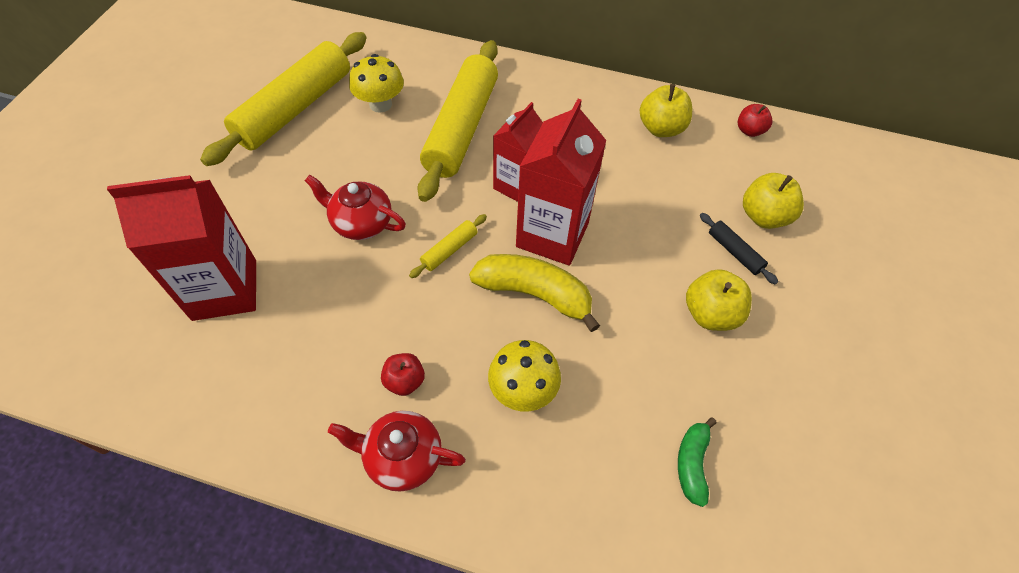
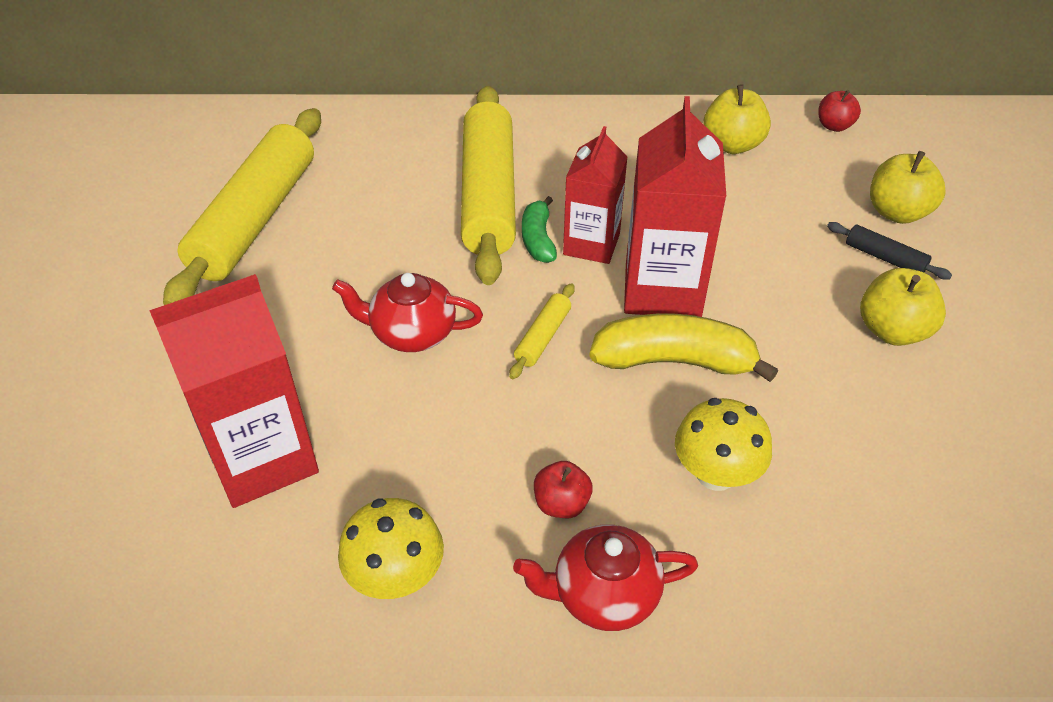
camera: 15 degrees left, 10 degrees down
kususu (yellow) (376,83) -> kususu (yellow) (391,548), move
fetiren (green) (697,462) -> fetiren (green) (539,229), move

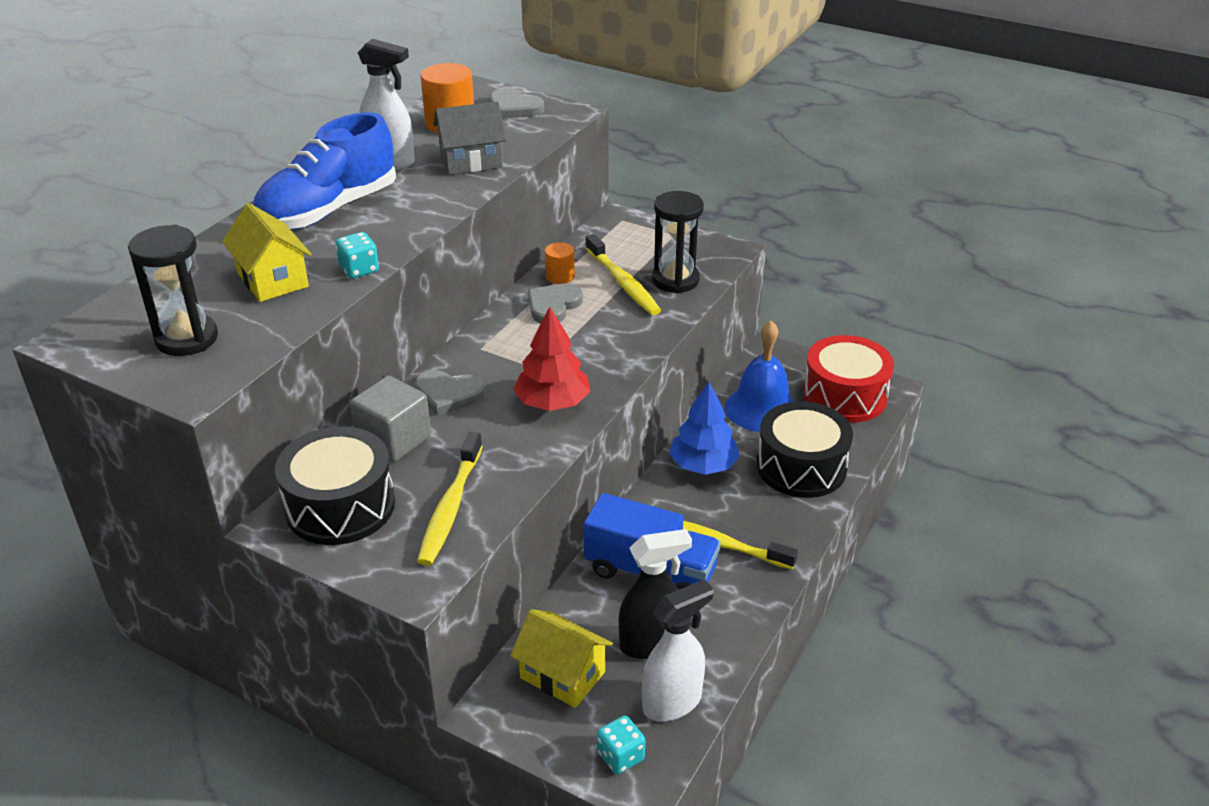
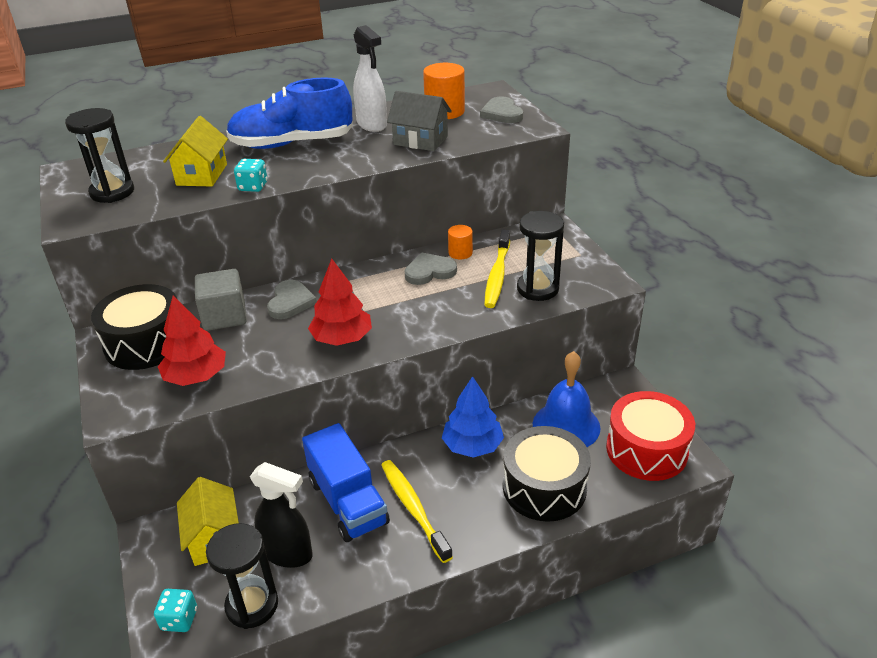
camera: 40 degrees right, 0 degrees up
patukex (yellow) (450,499) -> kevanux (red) (192,341)
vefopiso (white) (678,650) -> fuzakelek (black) (242,576)
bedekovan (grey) (450,393) -> bedekovan (grey) (292,299), 135 degrees counterclockwise

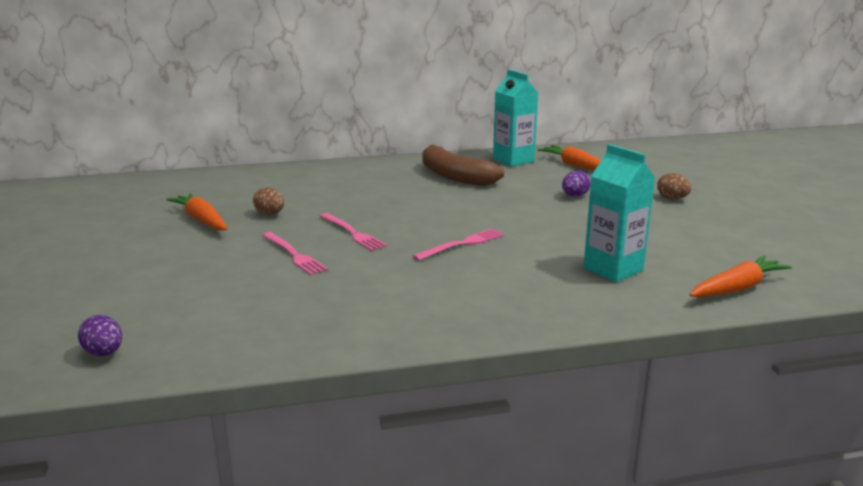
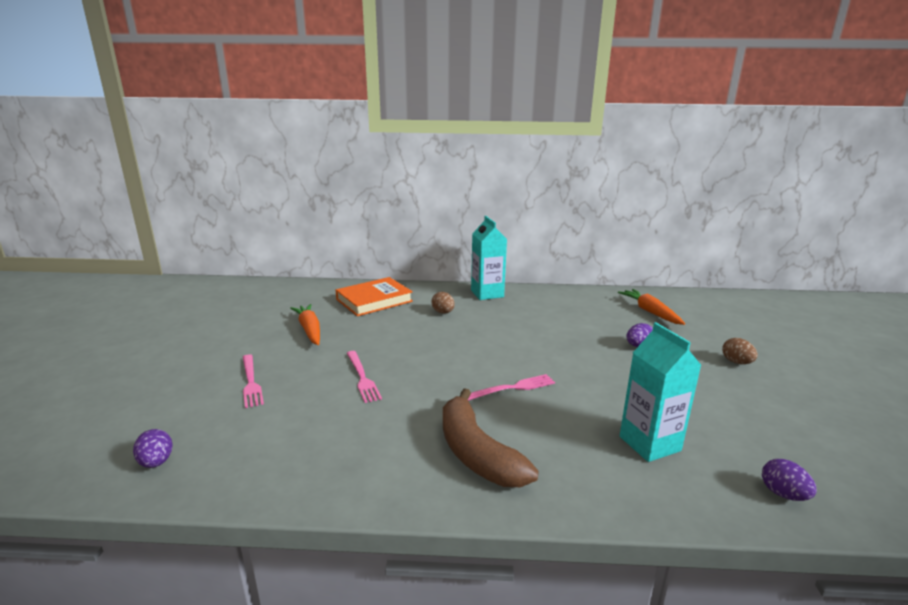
camera: 15 degrees right, 0 degrees up
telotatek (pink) (353,232) -> telotatek (pink) (253,381), move
none -> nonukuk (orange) (374,296)
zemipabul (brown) (268,201) -> zemipabul (brown) (443,303), move
fetiren (brown) (463,165) -> fetiren (brown) (491,437), move
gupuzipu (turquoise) (516,118) -> gupuzipu (turquoise) (489,258), move
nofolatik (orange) (741,276) -> zemipabul (purple) (789,480)

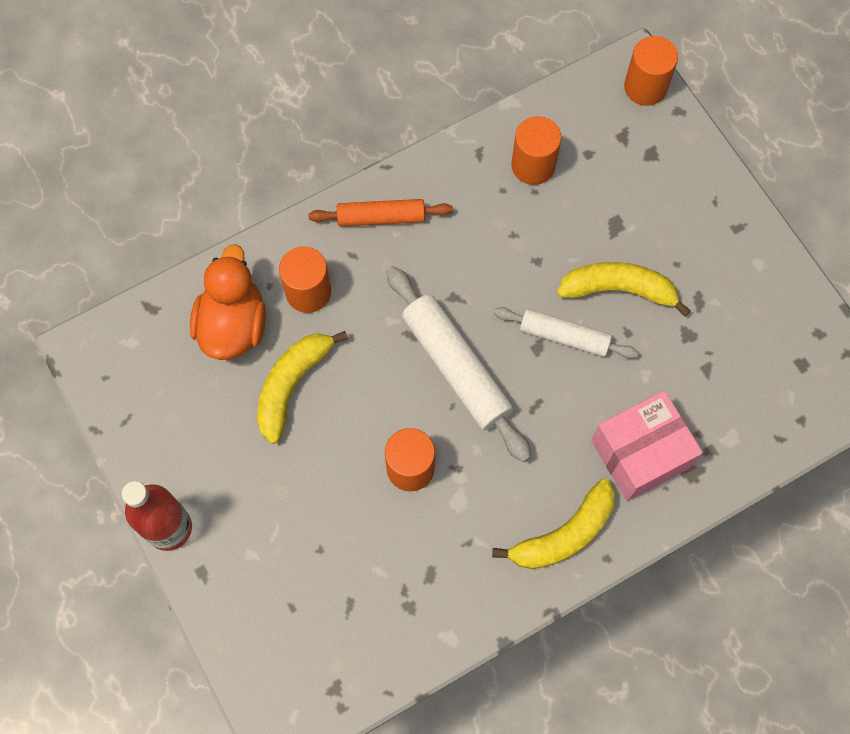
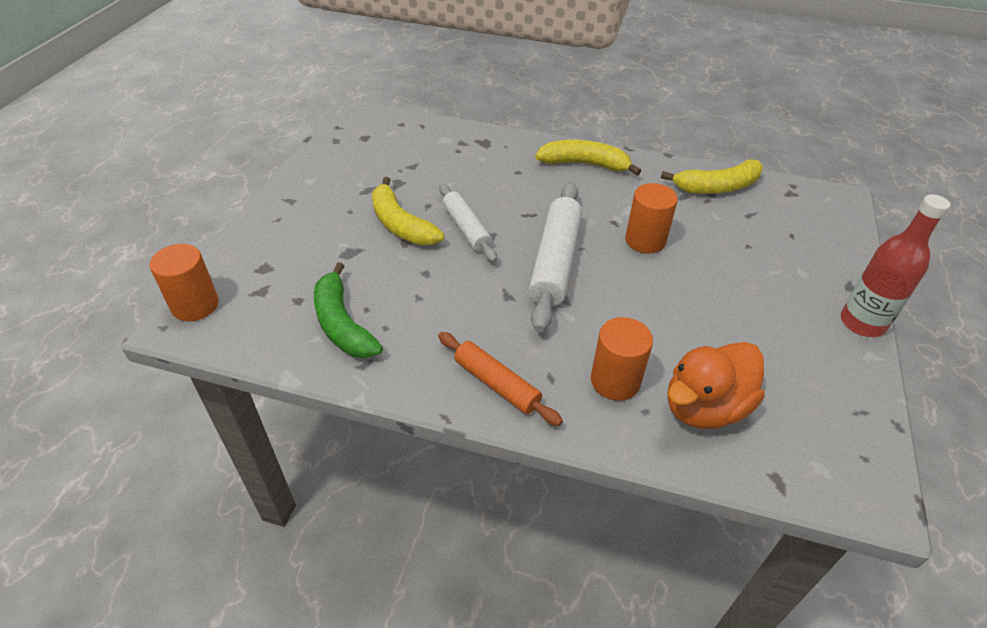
camera: 135 degrees left, 25 degrees down
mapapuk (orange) (536,150) -> fetiren (green) (348,310)
fetiren (yellow) (302,387) -> fetiren (yellow) (712,176), move
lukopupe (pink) (647,446) -> none

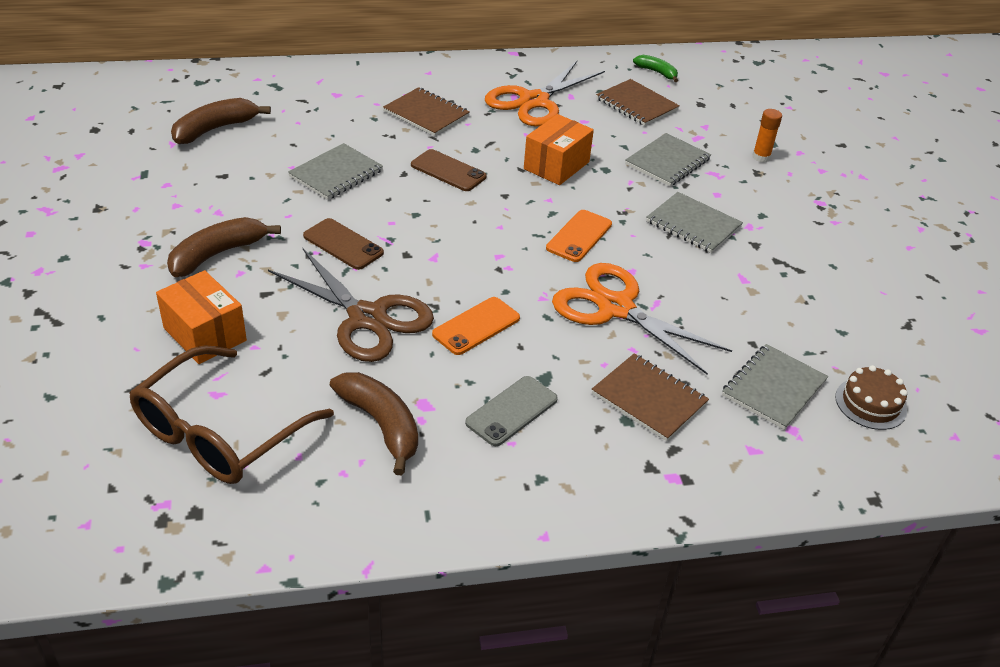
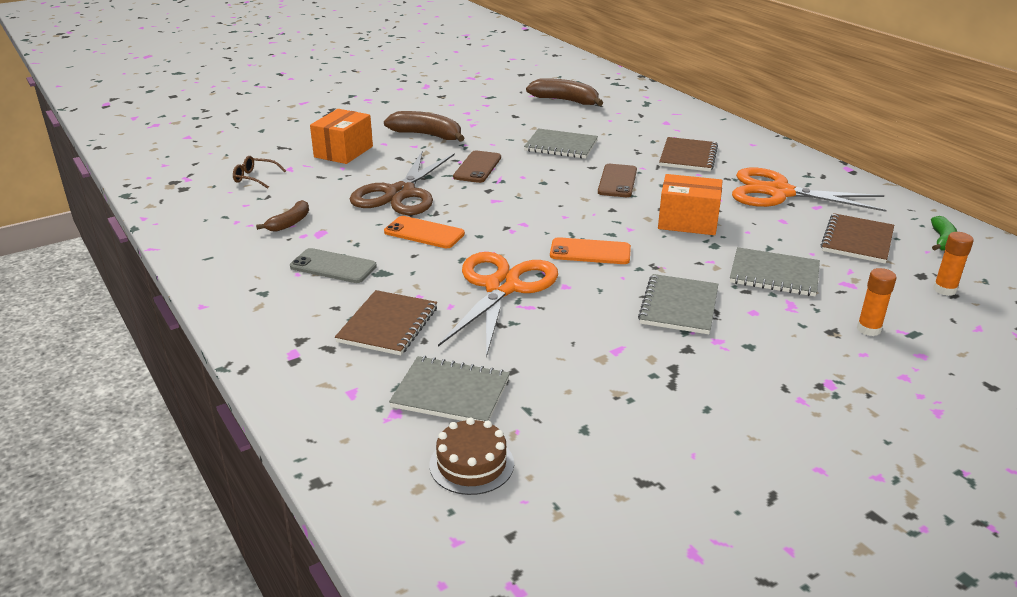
camera: 70 degrees right, 10 degrees down
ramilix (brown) (231,414) -> ramilix (brown) (259,172), x0.40
fetiren (brown) (374,423) -> fetiren (brown) (282,216), x0.59
none -> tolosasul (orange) (953,264)

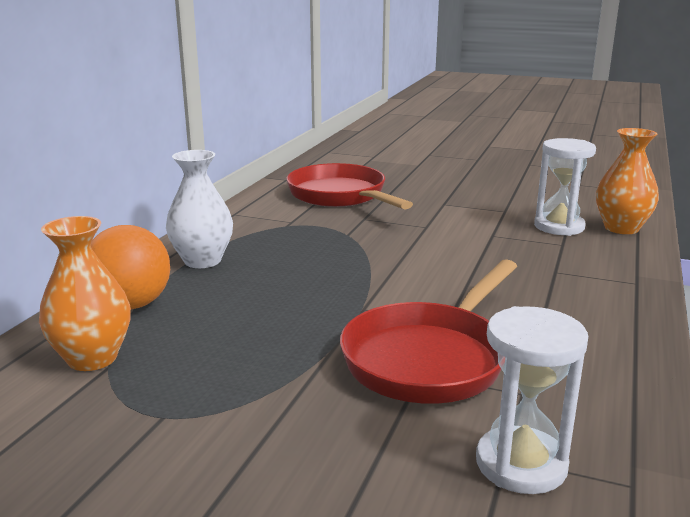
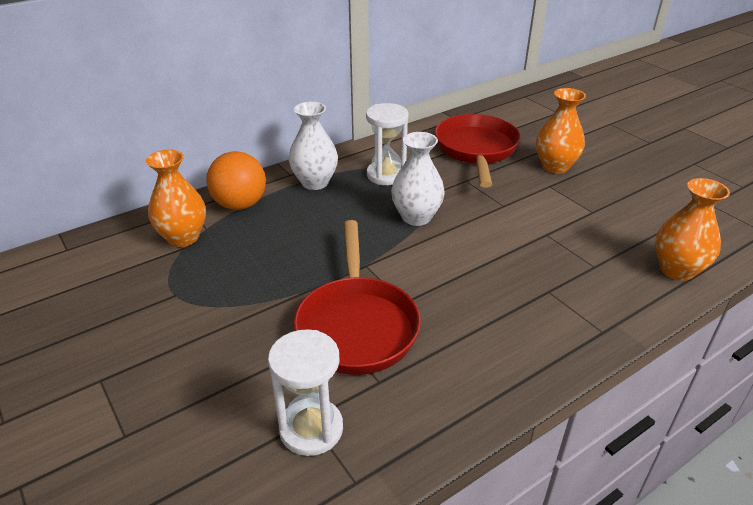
camera: 35 degrees right, 15 degrees up
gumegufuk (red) (428,331) -> gumegufuk (red) (357,297), 75 degrees counterclockwise
fuzakelek (white) (565,187) -> fuzakelek (white) (387,144), move
none -> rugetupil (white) (418,179)
none -> rugetupil (orange) (561,131)

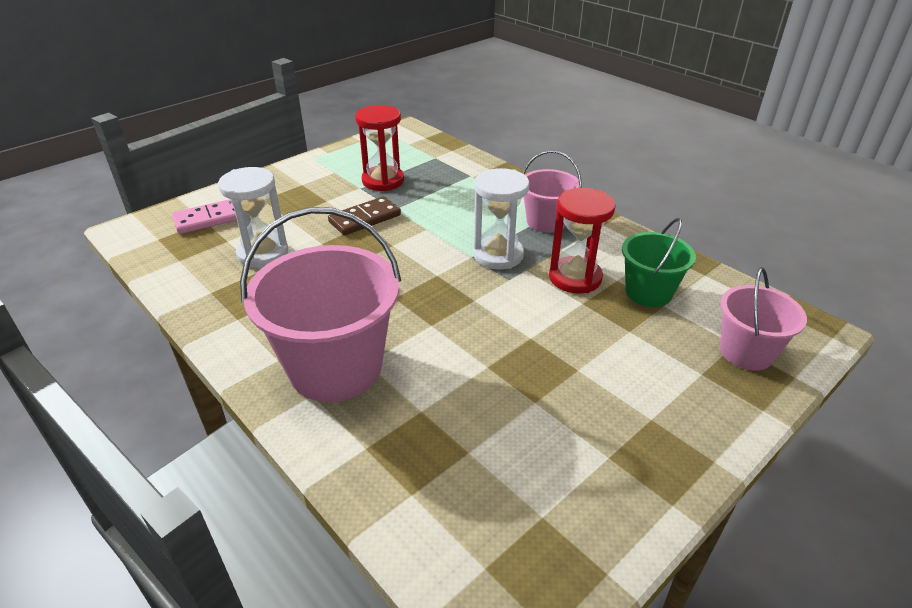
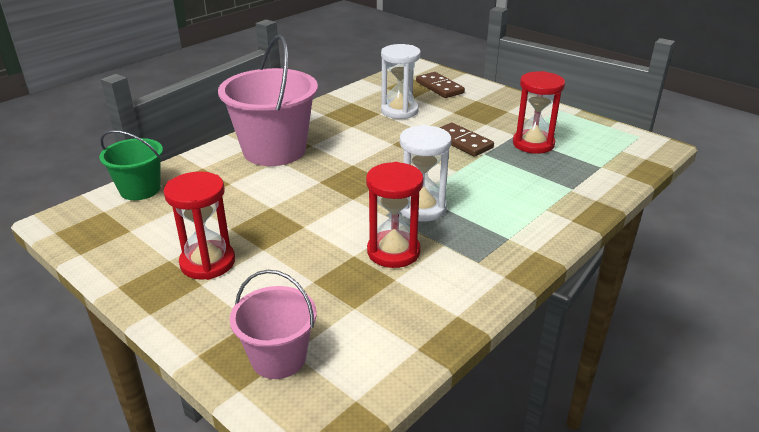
camera: 85 degrees right, 5 degrees down
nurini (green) (659,262) -> nurini (green) (131,165), move
none -> fuzakelek (red) (199,225)
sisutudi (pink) (204,216) -> sisutudi (brown) (440,85)
nurini (pink) (552,191) -> none

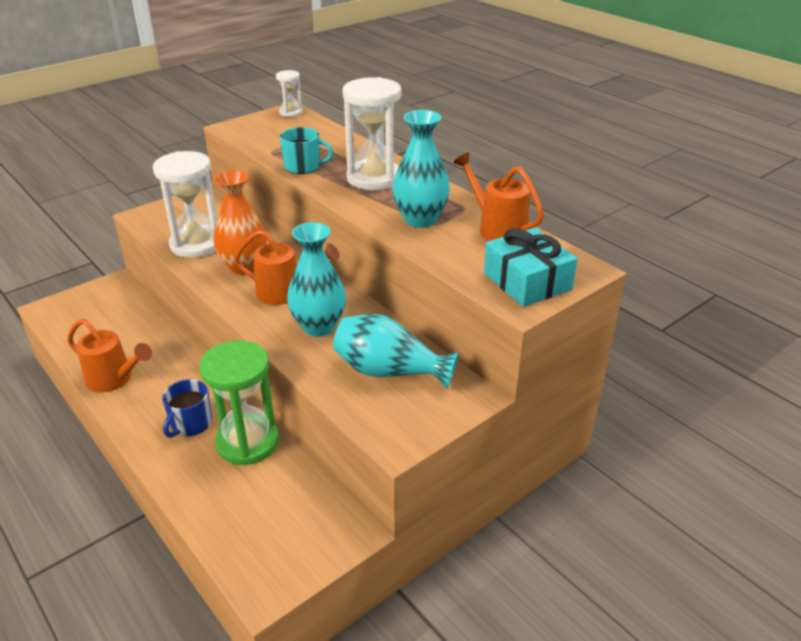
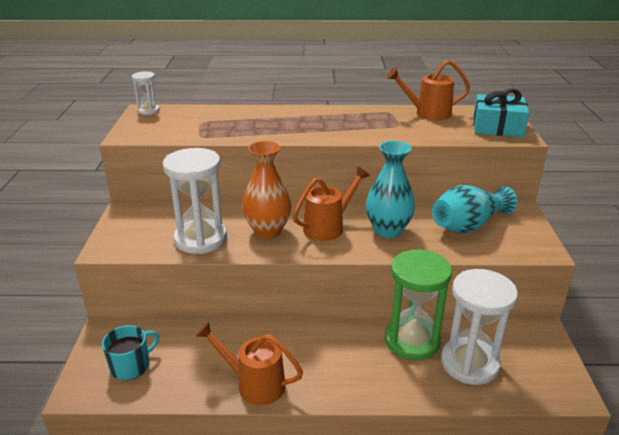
camera: 50 degrees left, 5 degrees down
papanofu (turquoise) (307,150) -> papanofu (turquoise) (130,352), move
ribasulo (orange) (109,355) -> ribasulo (orange) (249,363), 135 degrees counterclockwise
fuzakelek (white) (372,133) -> fuzakelek (white) (479,327), move
papanofu (blue) (187,408) -> none
rugetupil (turquoise) (421,169) -> none

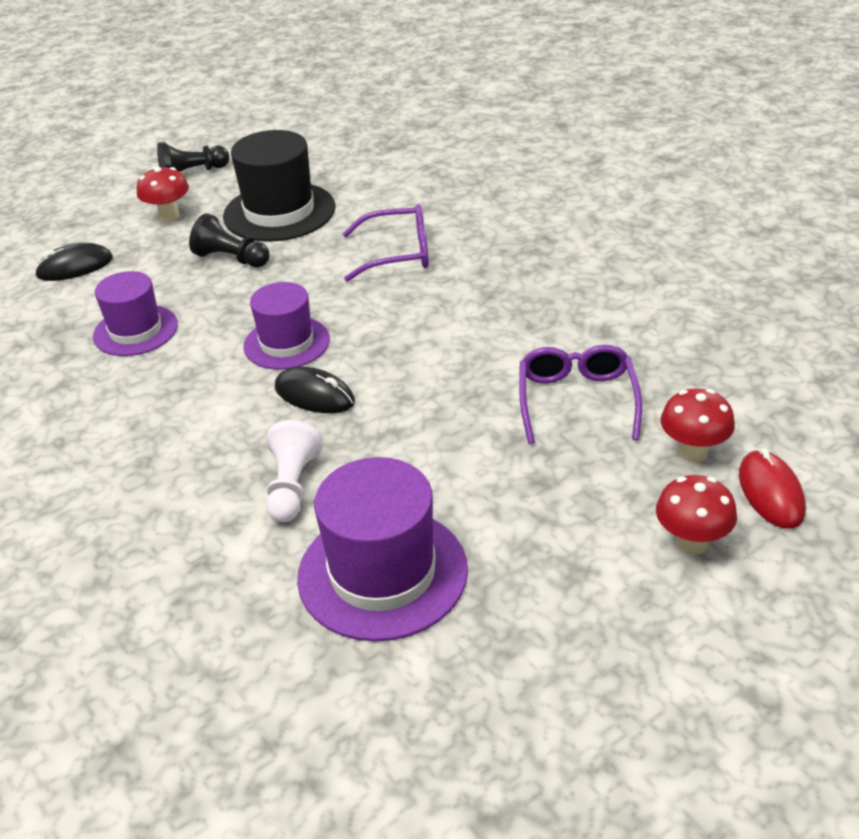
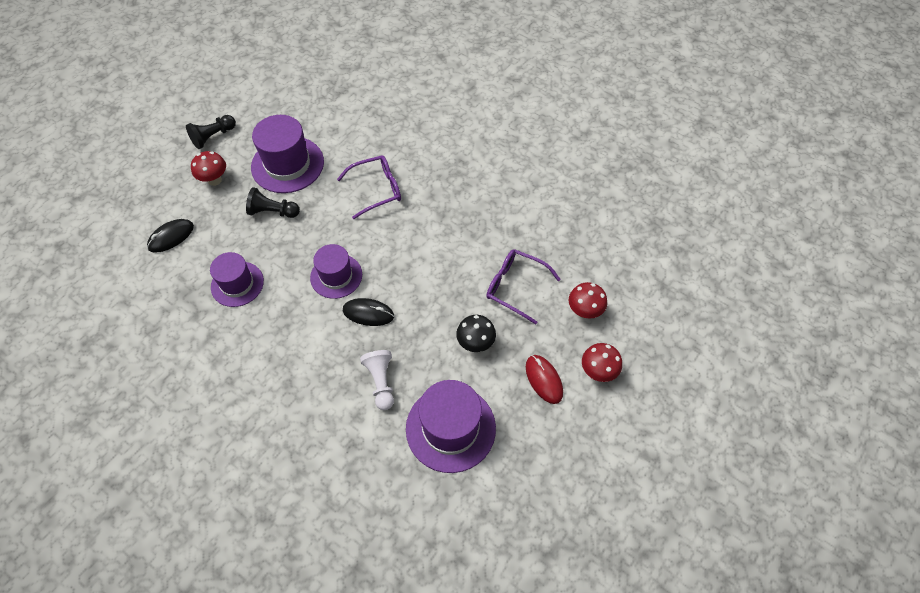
camera: 20 degrees left, 20 degrees up
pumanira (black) (279,186) -> pumanira (purple) (287,154)
none -> kususu (black) (476,333)
ramilix (purple) (580,394) -> ramilix (purple) (523,287), 45 degrees counterclockwise
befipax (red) (772,488) -> befipax (red) (544,379), move

